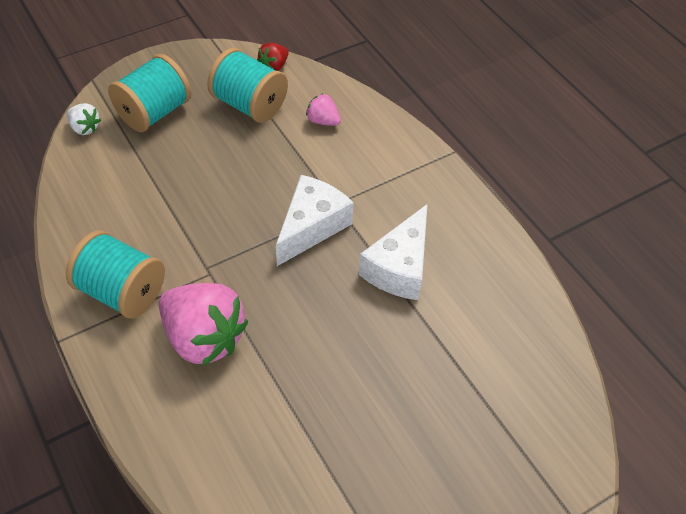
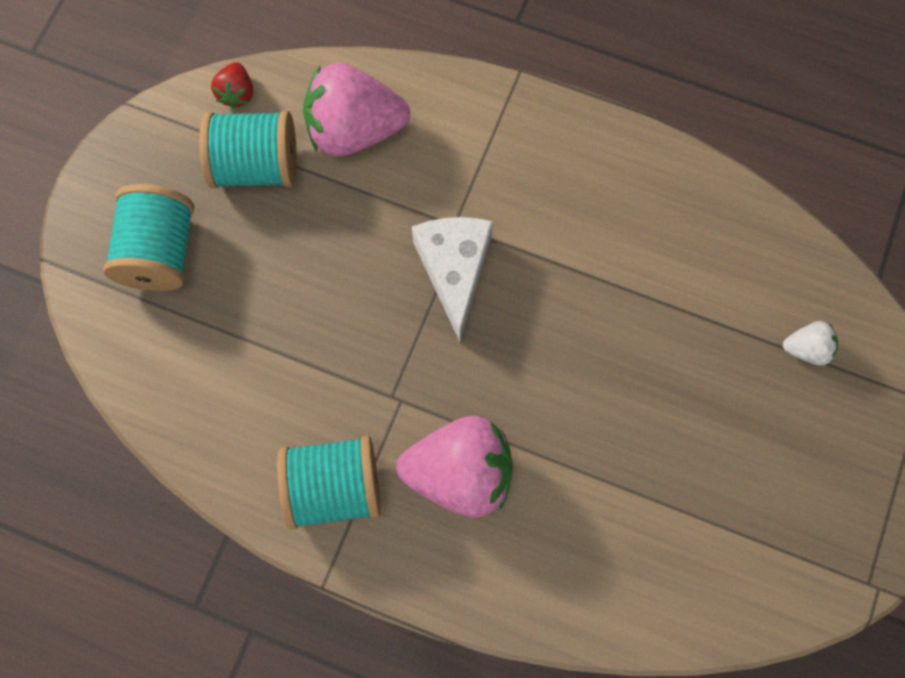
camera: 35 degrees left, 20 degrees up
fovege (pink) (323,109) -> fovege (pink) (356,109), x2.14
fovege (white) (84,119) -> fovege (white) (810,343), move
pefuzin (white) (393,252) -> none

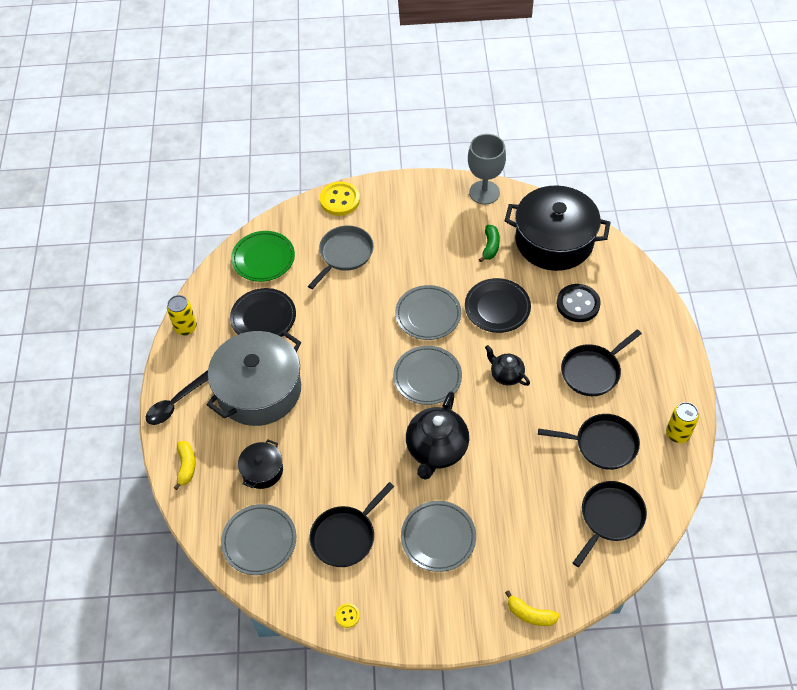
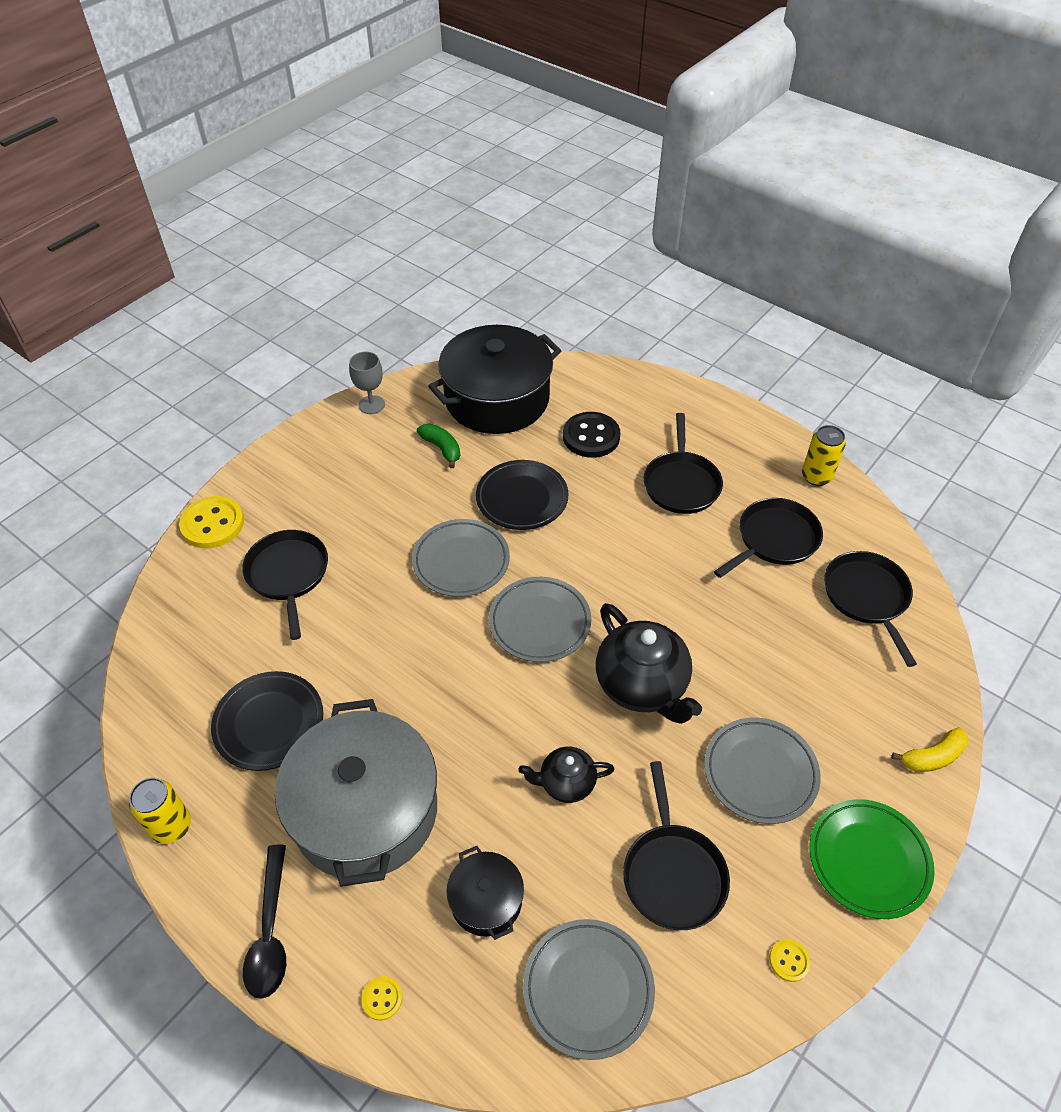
camera: 50 degrees left, 5 degrees down
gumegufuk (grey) (341,257) -> gumegufuk (black) (285,585)
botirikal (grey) (487,169) -> botirikal (grey) (367,382), x0.62
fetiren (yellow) (185,465) -> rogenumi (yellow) (381,998)
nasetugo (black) (507,365) -> nasetugo (black) (566,775), move
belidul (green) (263,256) -> belidul (green) (872,859), move

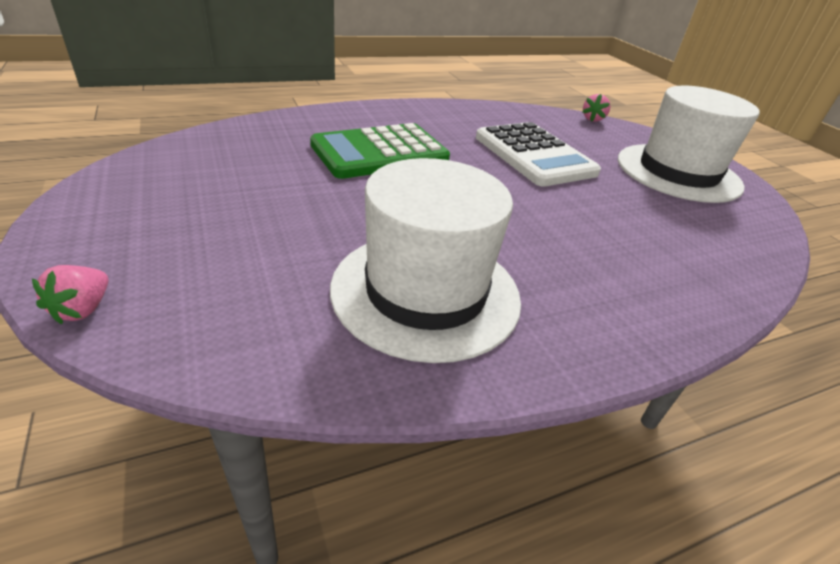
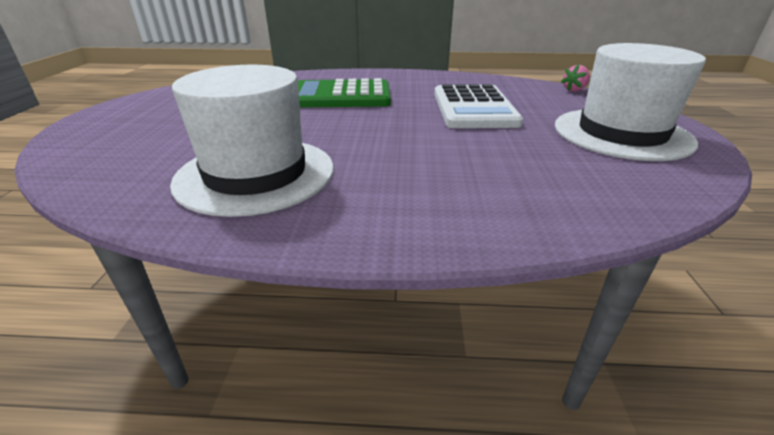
camera: 30 degrees right, 5 degrees down
fovege (pink) (70,295) -> none

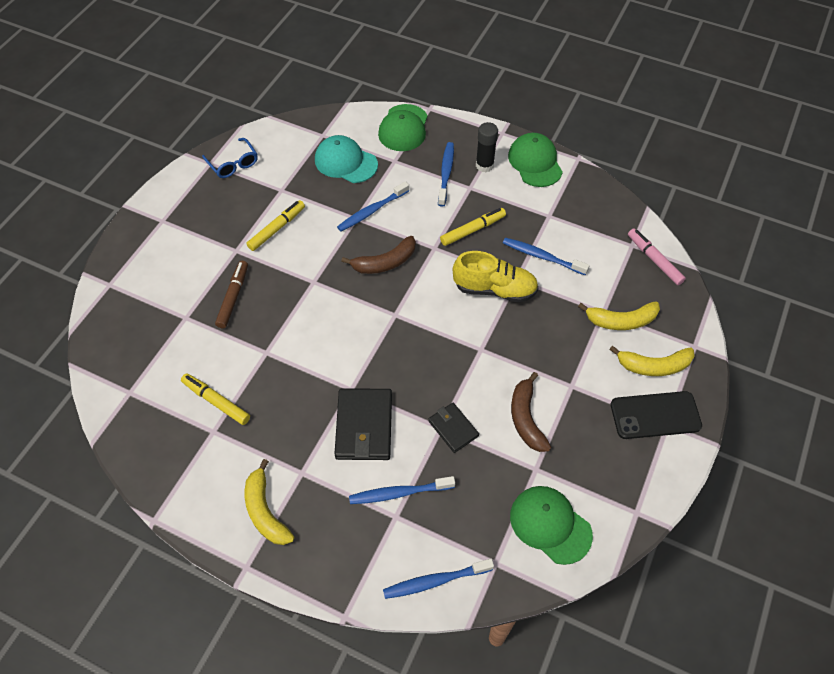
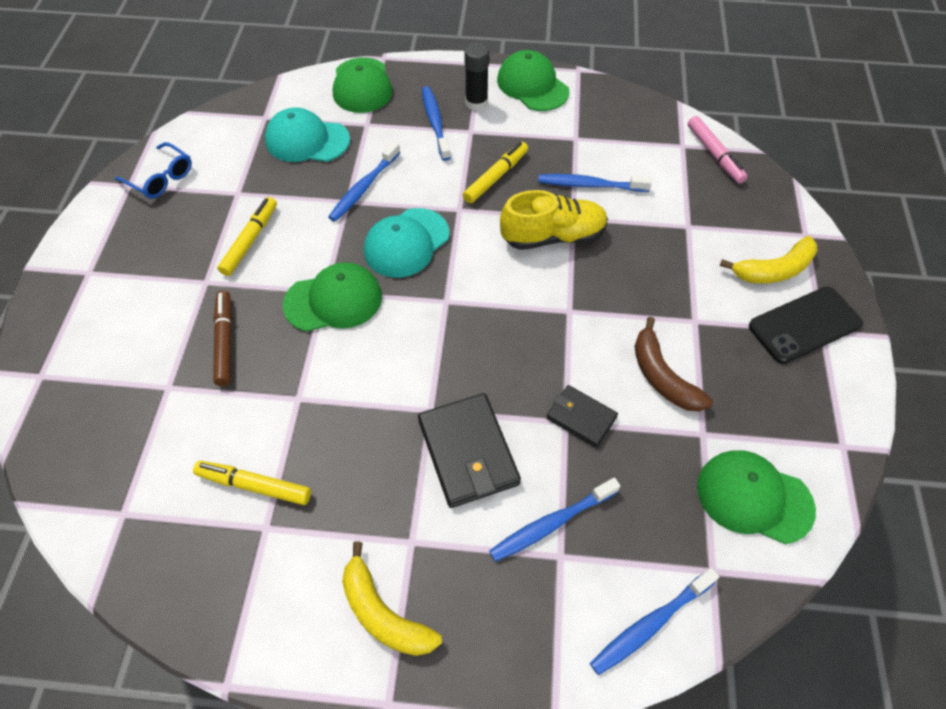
camera: 20 degrees left, 0 degrees up
none -> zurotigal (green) (332,297)
fetiren (brown) (378,255) -> zurotigal (turquoise) (407,243)
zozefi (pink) (657,256) -> zozefi (pink) (718,150), 150 degrees counterclockwise
fetiren (yellow) (619,316) -> none

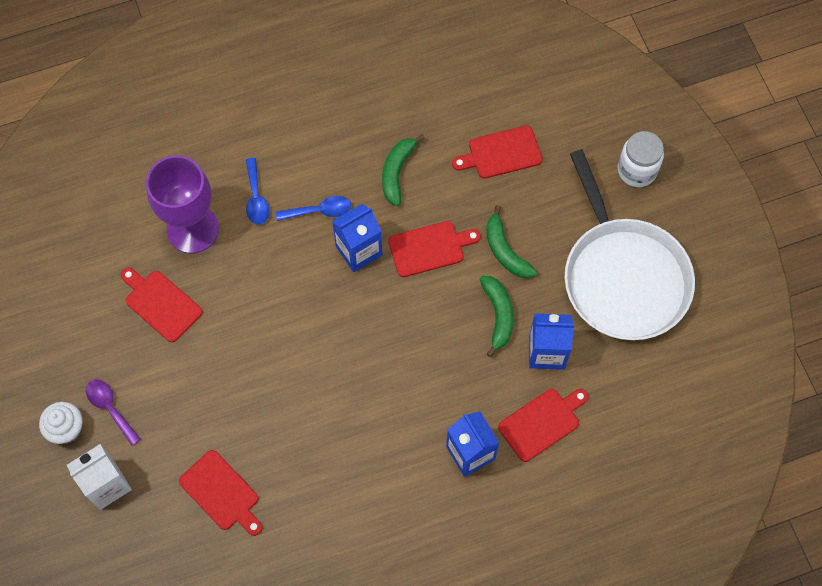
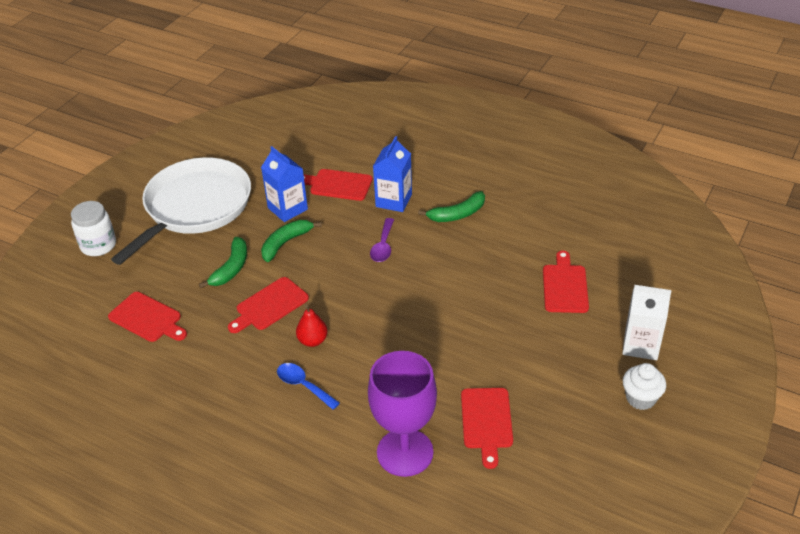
camera: 130 degrees left, 25 degrees down
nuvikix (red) (434,249) -> nuvikix (red) (268,305), 75 degrees counterclockwise
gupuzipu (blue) (357,238) -> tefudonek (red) (312,326)
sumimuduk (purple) (113,412) -> sumimuduk (purple) (382,240), move
fetiren (green) (403,170) -> fetiren (green) (451,206), move
sumimuduk (blue) (257,191) -> none

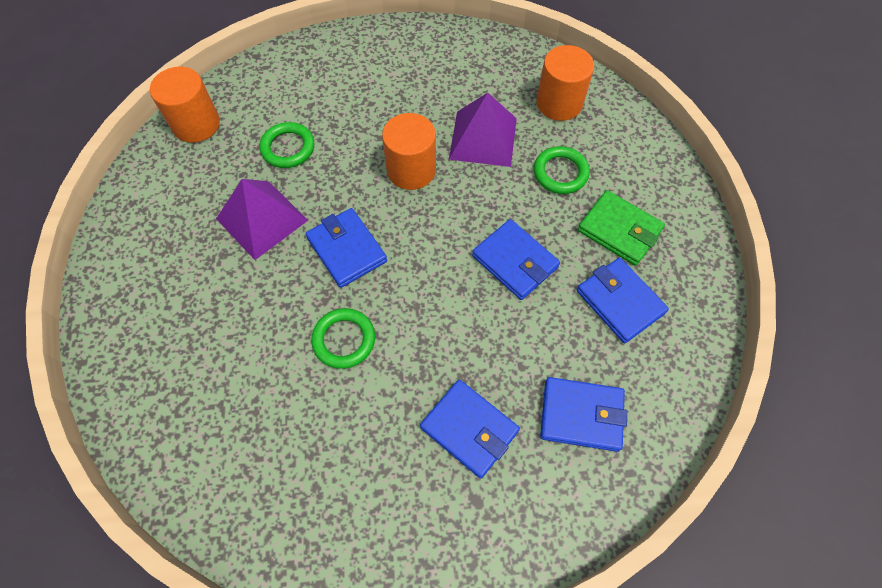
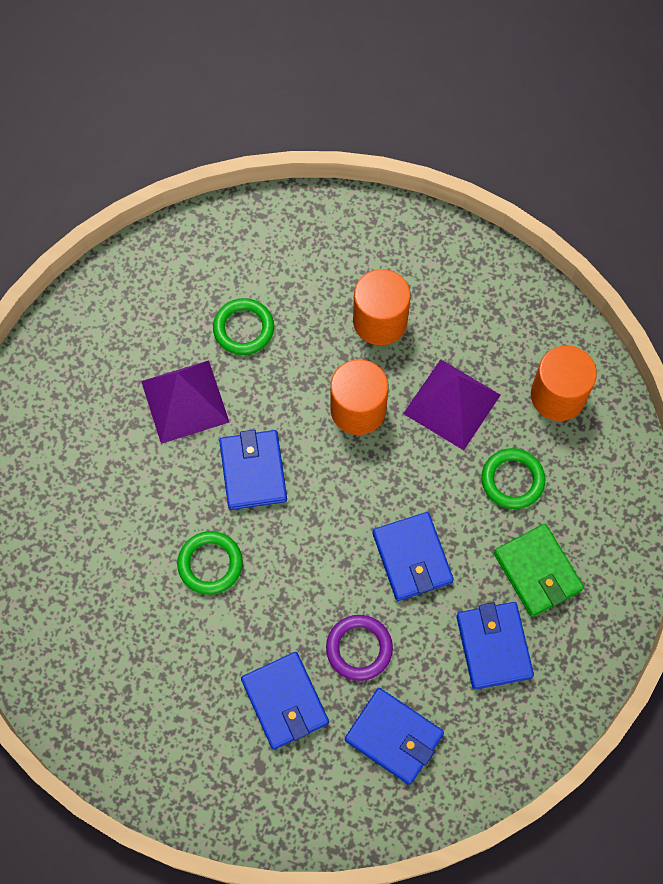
camera: 25 degrees right, 5 degrees up
none -> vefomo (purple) (359,648)
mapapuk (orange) (185,105) -> mapapuk (orange) (382,307), move

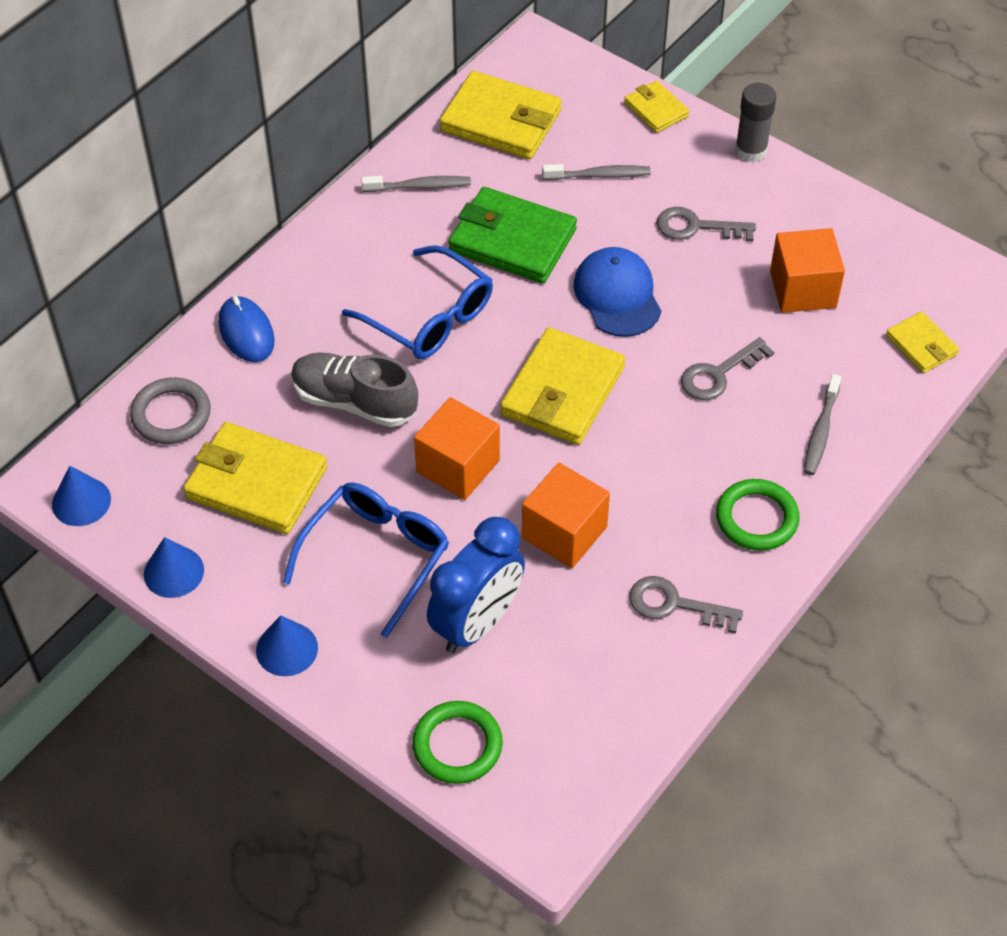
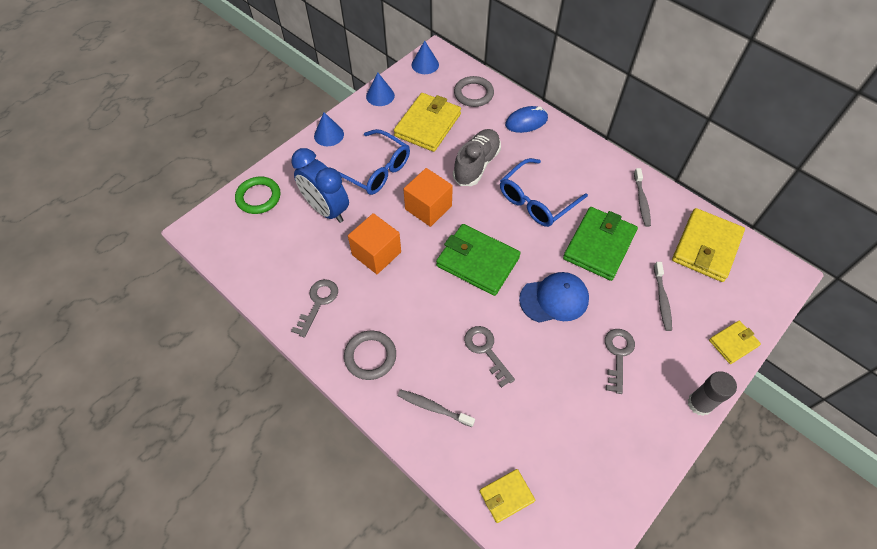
camera: 95 degrees right, 5 degrees up
vefomo (green) (758,515) -> vefomo (grey) (370,355)
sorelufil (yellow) (562,386) -> sorelufil (green) (478,260)
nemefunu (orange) (807,270) -> none

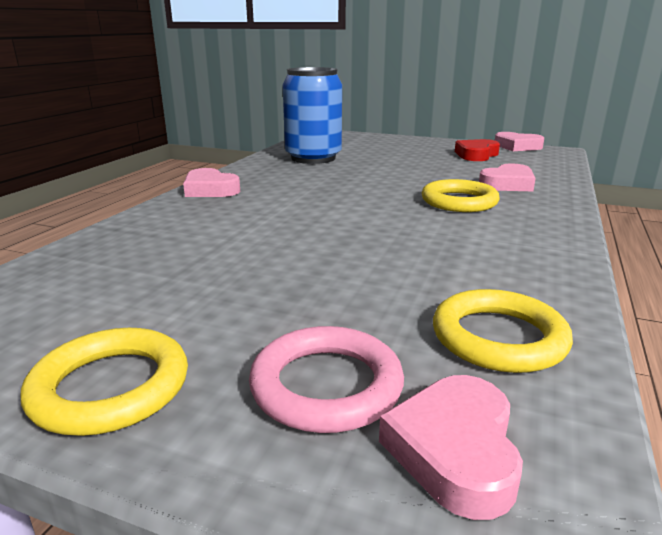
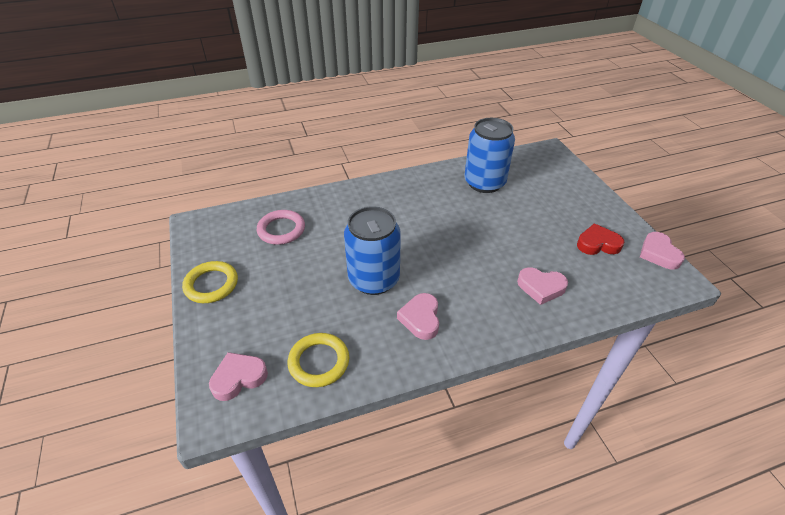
camera: 50 degrees right, 20 degrees up
vefomo (pink) (326,379) -> vefomo (pink) (281,227), move
none -> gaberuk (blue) (372,250)
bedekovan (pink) (211,182) -> bedekovan (pink) (418,316), move
vefomo (yellow) (461,195) -> none

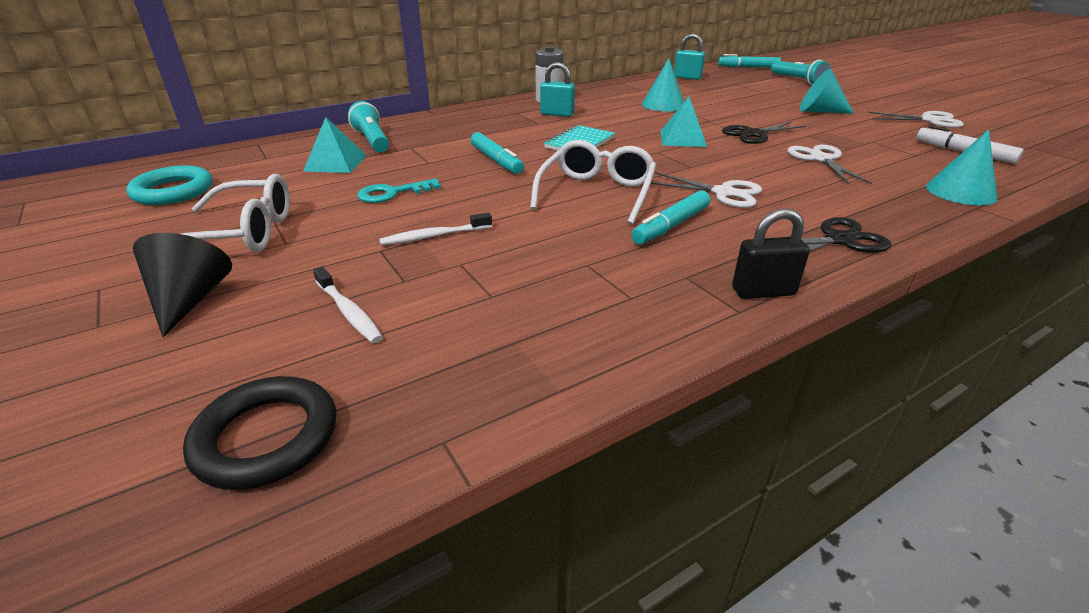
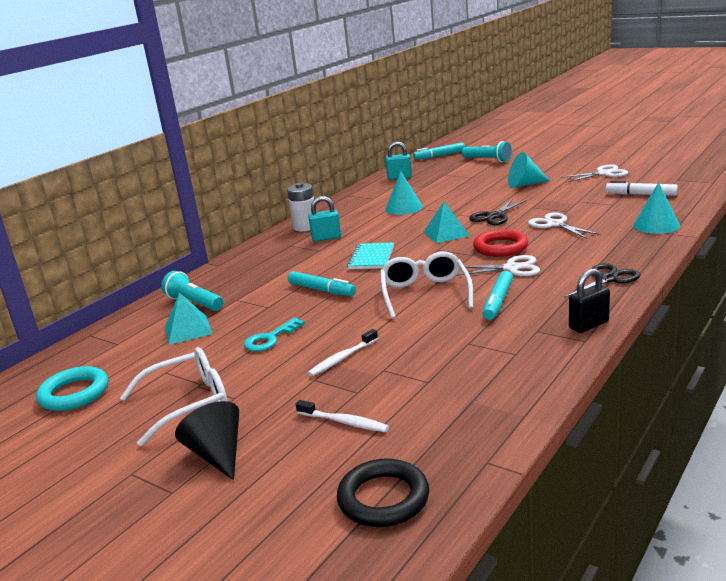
camera: 20 degrees left, 10 degrees down
none -> vefomo (red) (500,243)

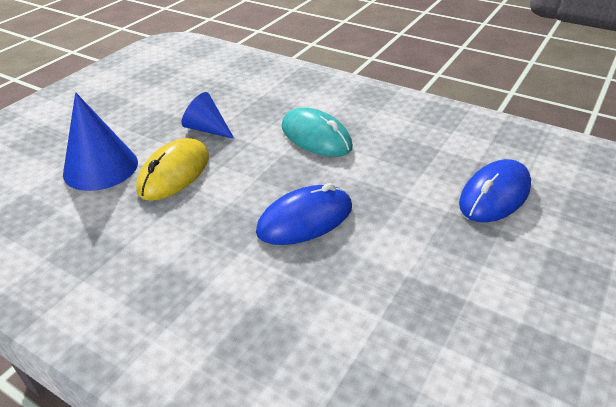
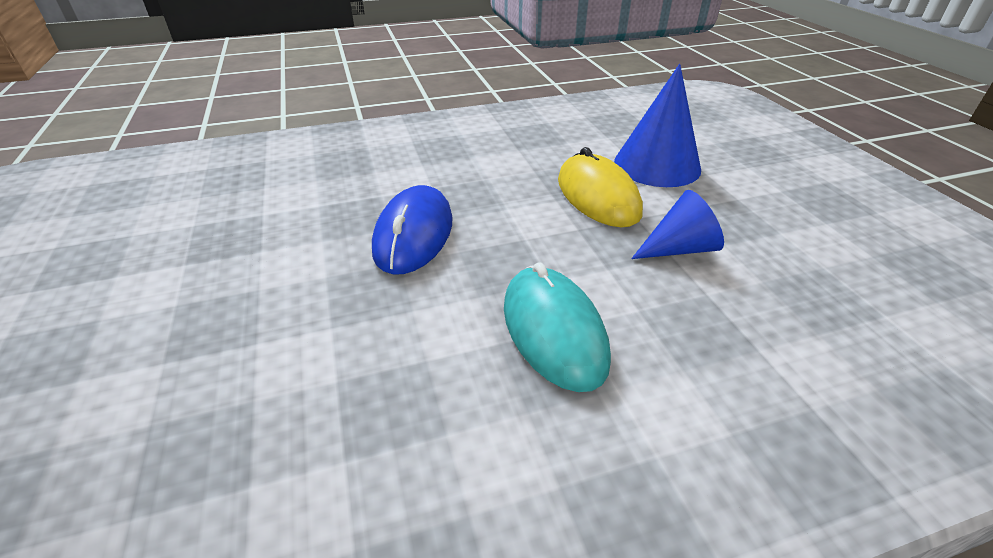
camera: 130 degrees right, 0 degrees up
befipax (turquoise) (317,132) -> befipax (turquoise) (557,327), 75 degrees clockwise
befipax (blue) (495,191) -> none

